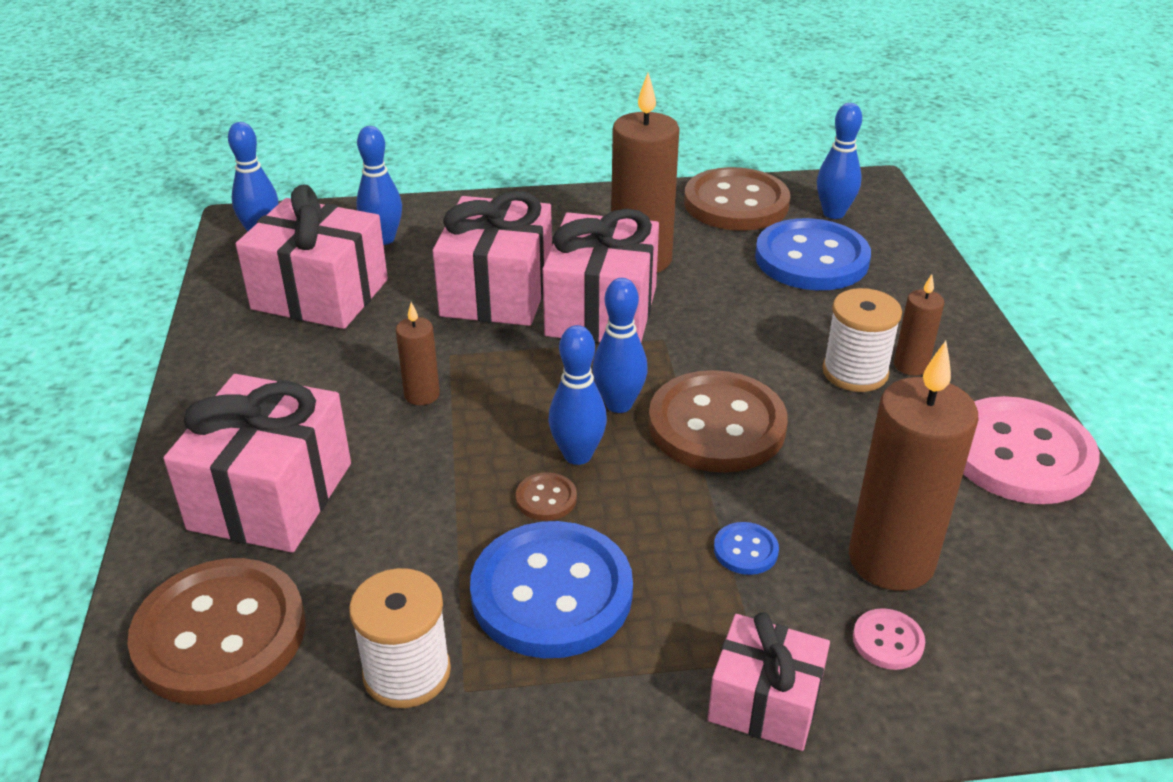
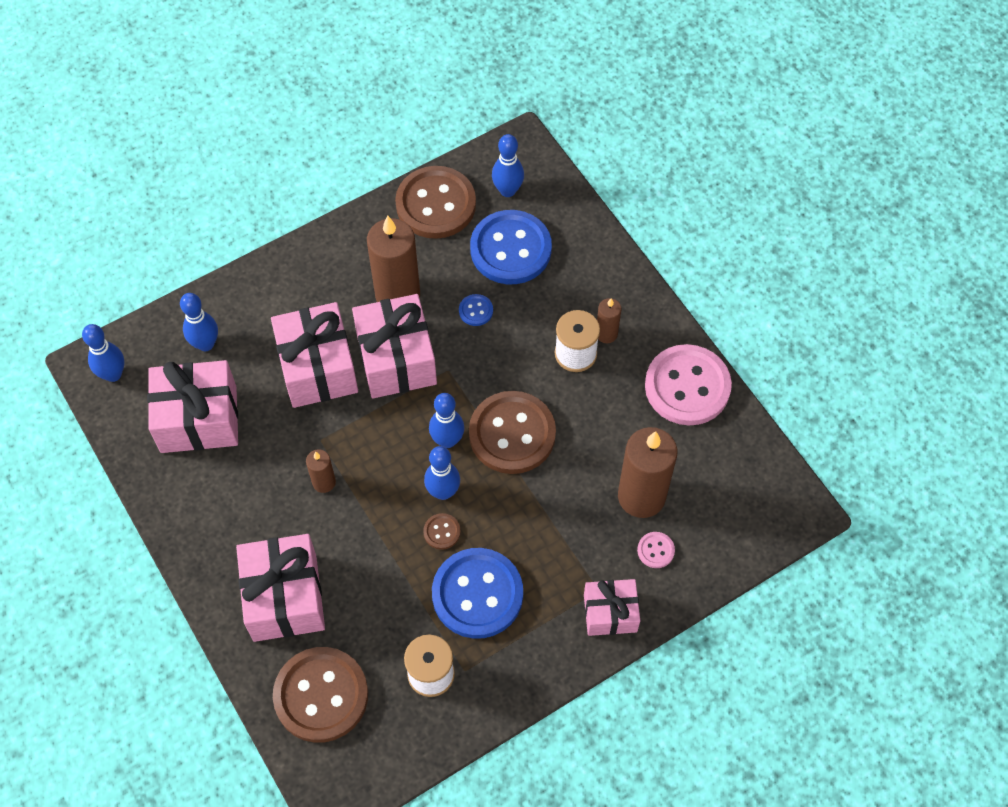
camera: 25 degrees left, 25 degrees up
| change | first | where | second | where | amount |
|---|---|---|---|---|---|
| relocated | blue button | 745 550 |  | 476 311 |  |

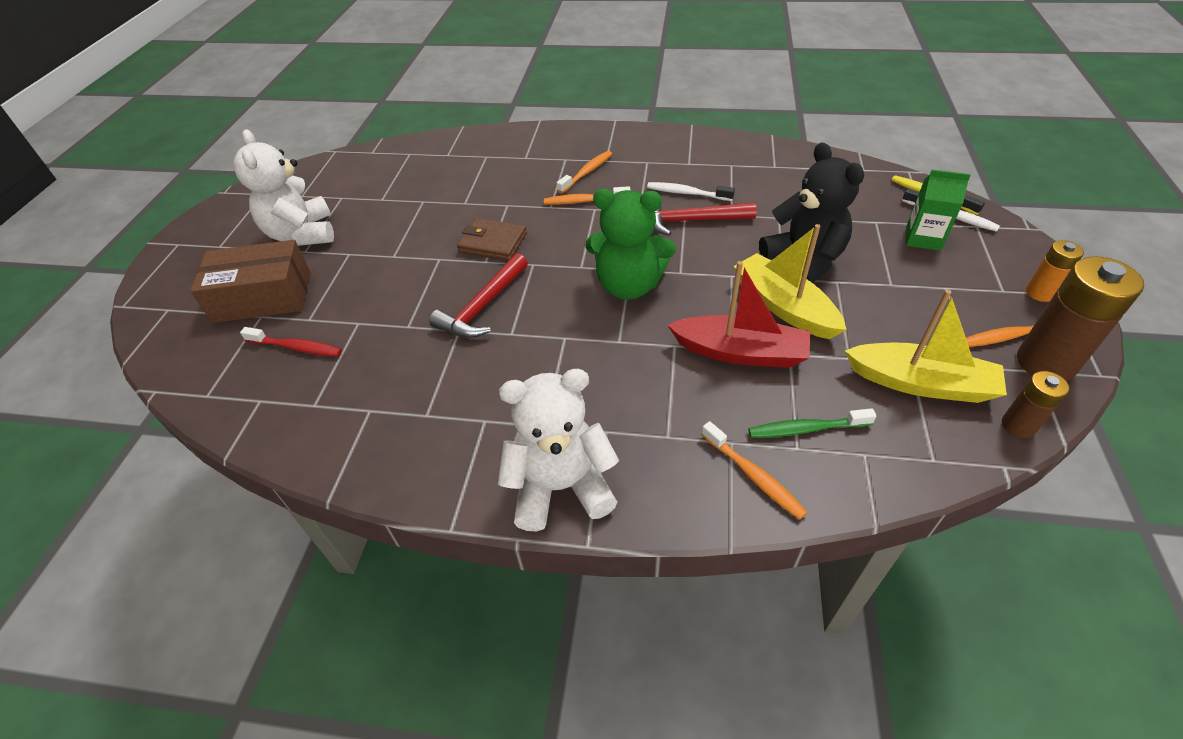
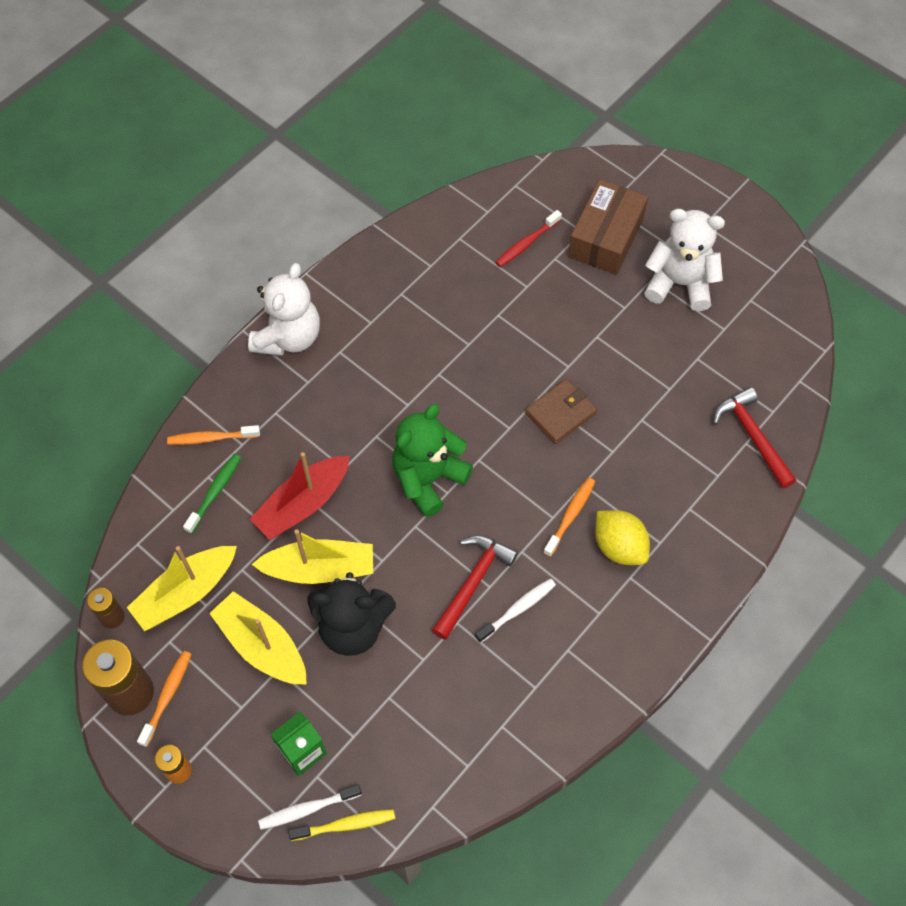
camera: 120 degrees right, 15 degrees up
| change | first | where | second | where | amount |
|---|---|---|---|---|---|
| appeared |  |  | yellow boat | 262 645 |  |
| relocated | red hammer | 483 306 |  | 752 436 |  |
| exchanged | orange toothbrush | 587 172 | yellow lemon | 619 546 |  |

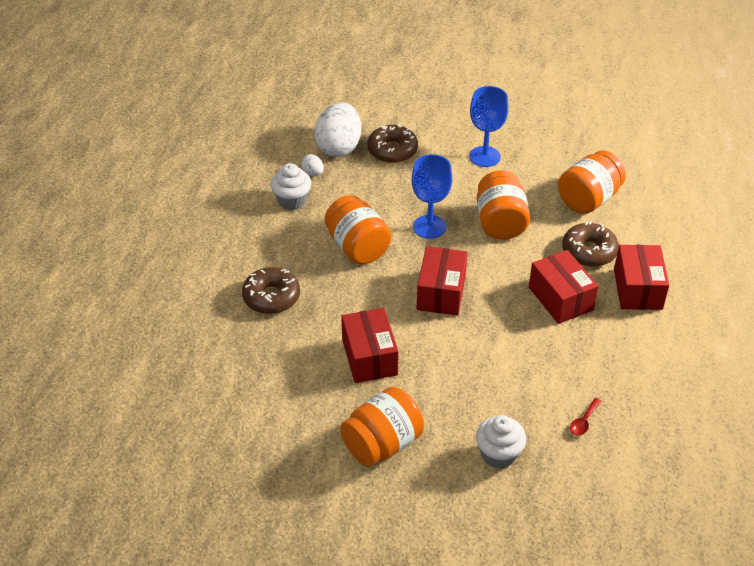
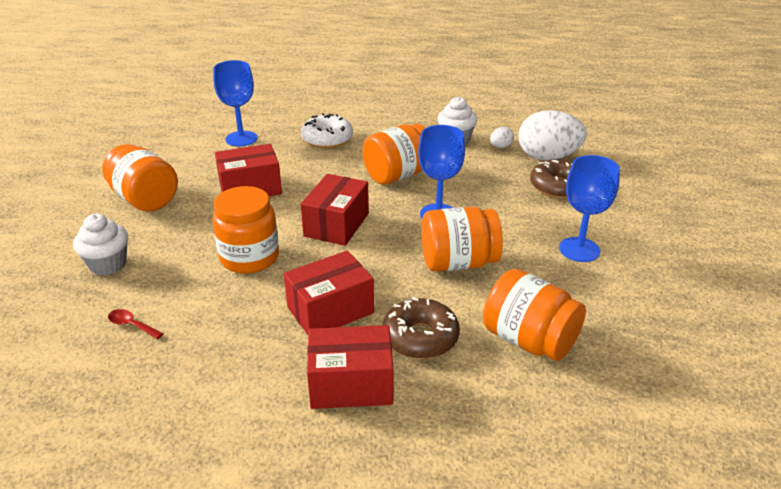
camera: 85 degrees right, 10 degrees down
| change | first | where | second | where | amount |
|---|---|---|---|---|---|
| appeared |  |  | blue goblet | 241 139 |  |
| appeared |  |  | orange jar | 250 258 |  |
| colour | brown donut | 271 297 | white donut | 327 139 |  |
| spun | red box | 441 293 |  | 336 224 | 75 degrees counterclockwise |

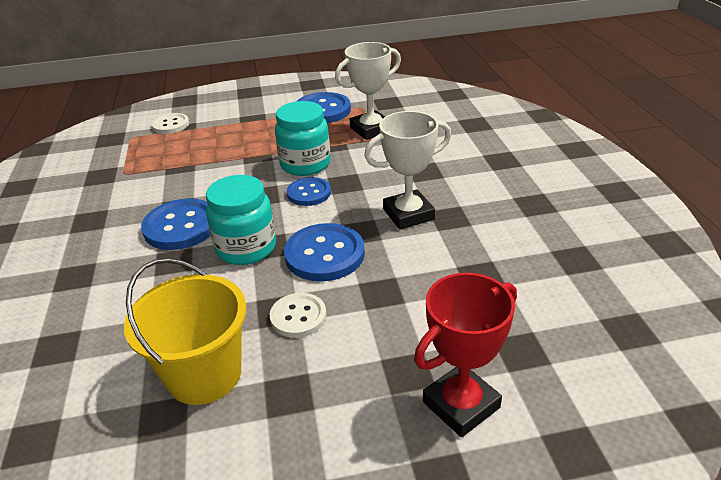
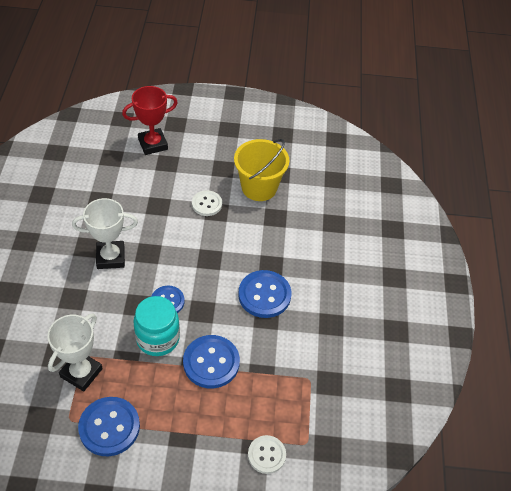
camera: 170 degrees left, 15 degrees up
| change | first | where | second | where | amount |
|---|---|---|---|---|---|
| missing | turquoise jar | 246 248 |  |  |  |
| relocated | blue button | 324 254 |  | 211 362 |  |
| spun | white trophy | 371 129 |  | 81 373 | 45 degrees counterclockwise |

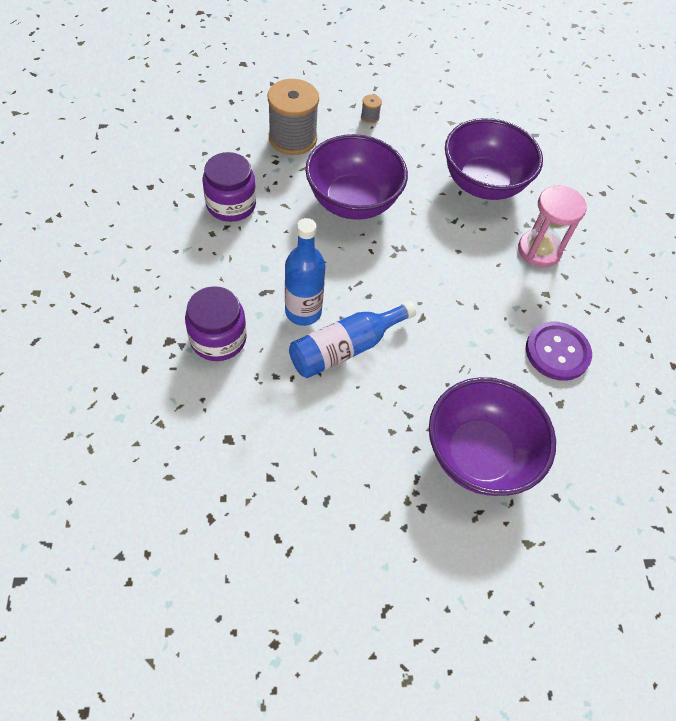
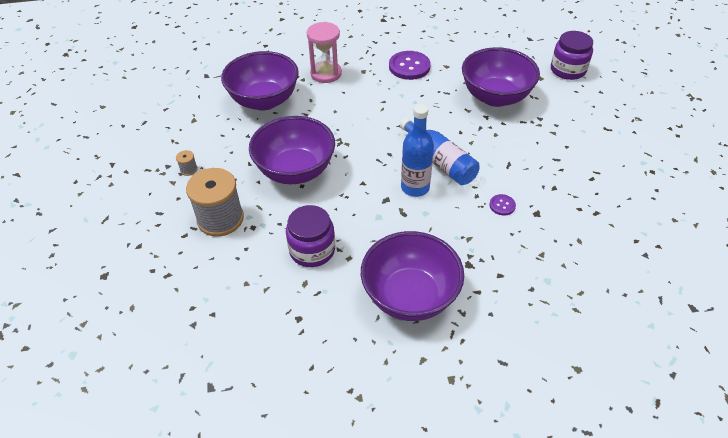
camera: 90 degrees left, 10 degrees down
| change | first | where | second | where | amount |
|---|---|---|---|---|---|
| appeared |  |  | purple bowl | 410 296 |  |
| appeared |  |  | purple button | 502 205 |  |
| relocated | purple jar | 218 339 |  | 568 70 |  |

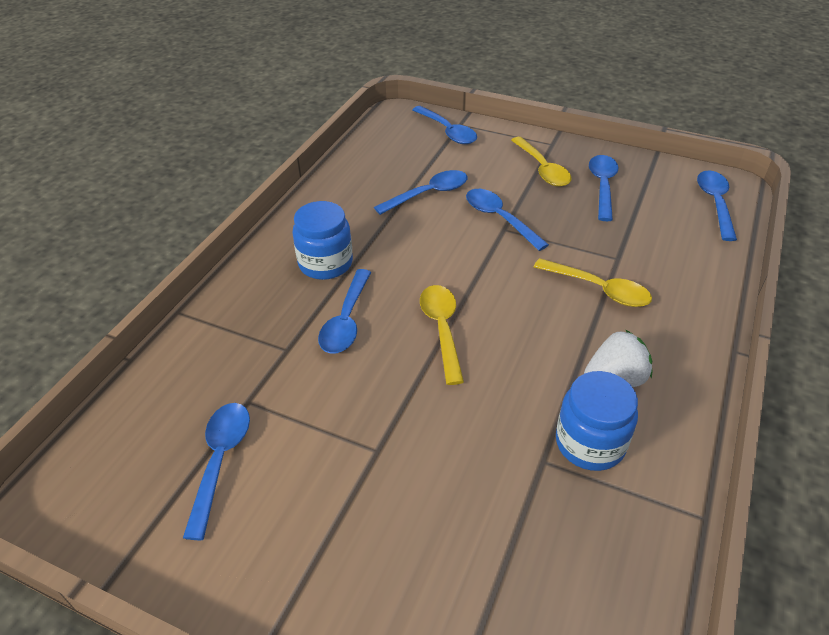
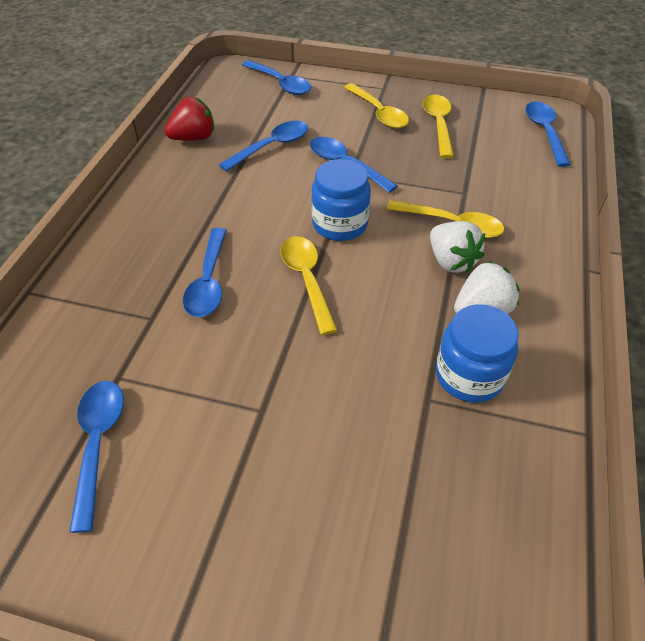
camera: 10 degrees left, 5 degrees up
| change | first | where | second | where | amount |
|---|---|---|---|---|---|
| appeared |  |  | red strawberry | 194 138 |  |
| appeared |  |  | white strawberry | 451 261 |  |
| relocated | blue jar | 325 263 |  | 340 224 |  |
| colour | blue spoon | 602 186 | yellow spoon | 438 125 |  |

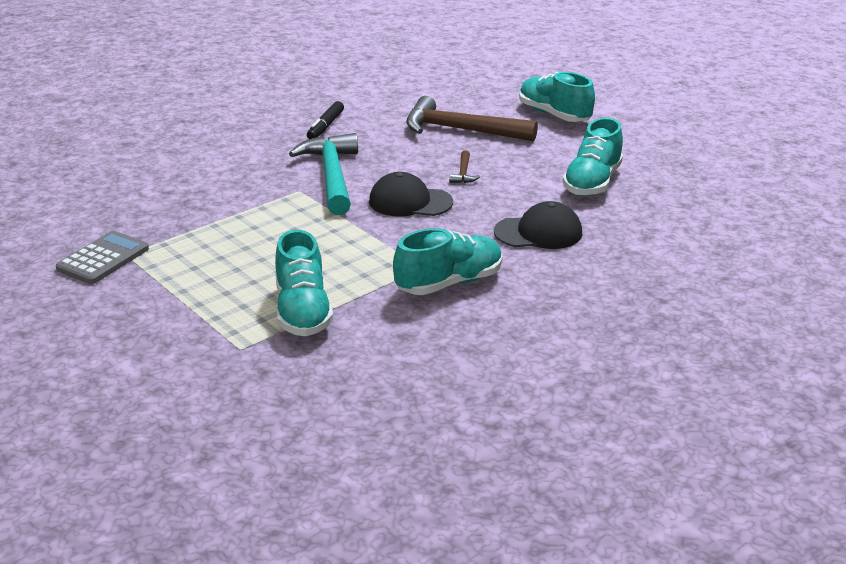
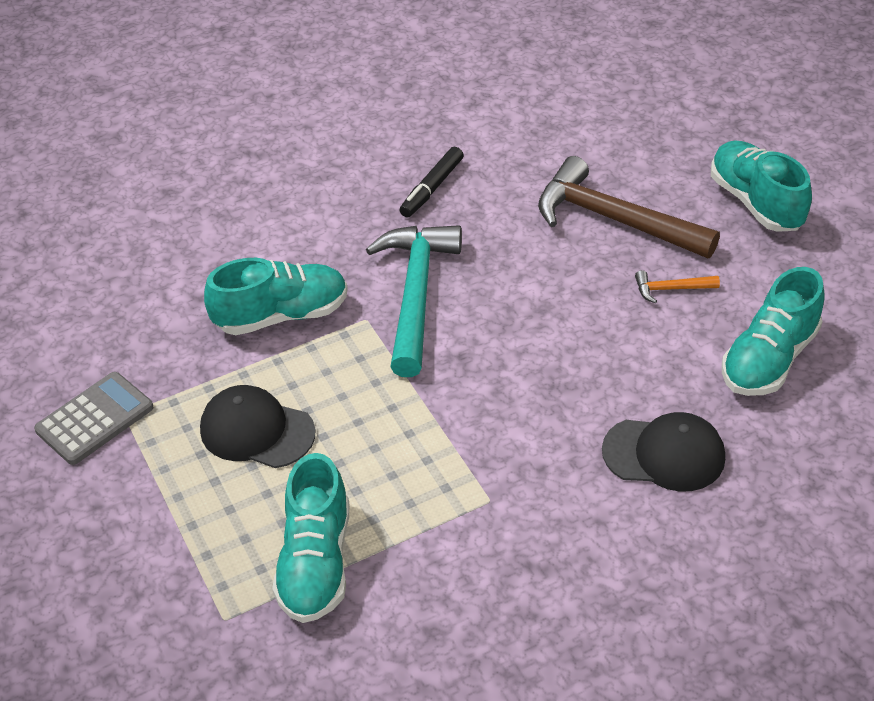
camera: 15 degrees right, 15 degrees up
| change | first | where | second | where | amount |
|---|---|---|---|---|---|
| missing | brown hammer | 463 173 |  |  |  |
| appeared |  |  | orange hammer | 670 289 |  |
| relocated | black cap | 410 202 |  | 257 431 |  |
| relocated | turquoise shoe | 449 283 |  | 281 315 |  |

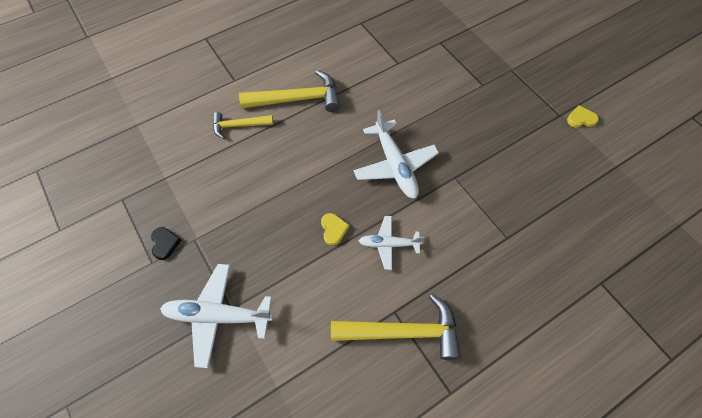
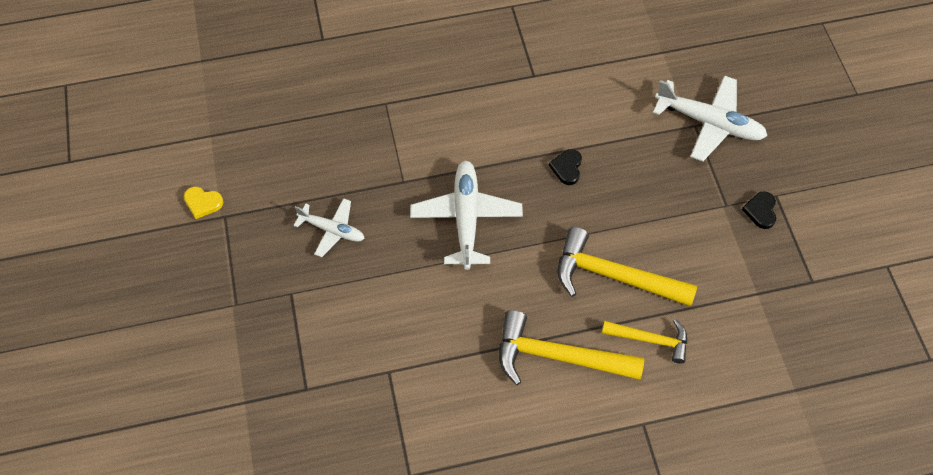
camera: 160 degrees left, 0 degrees up
| change | first | where | second | where | amount |
|---|---|---|---|---|---|
| relocated | yellow hammer | 403 332 |  | 614 276 |  |
| relocated | white plane | 388 244 |  | 332 230 |  |
| colour | yellow heart | 333 229 | black heart | 567 168 |  |

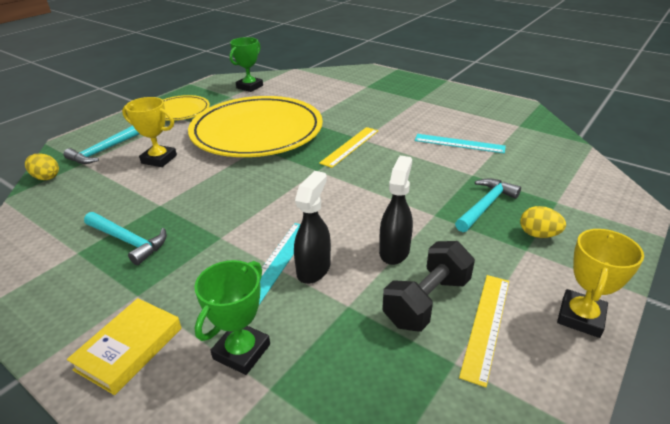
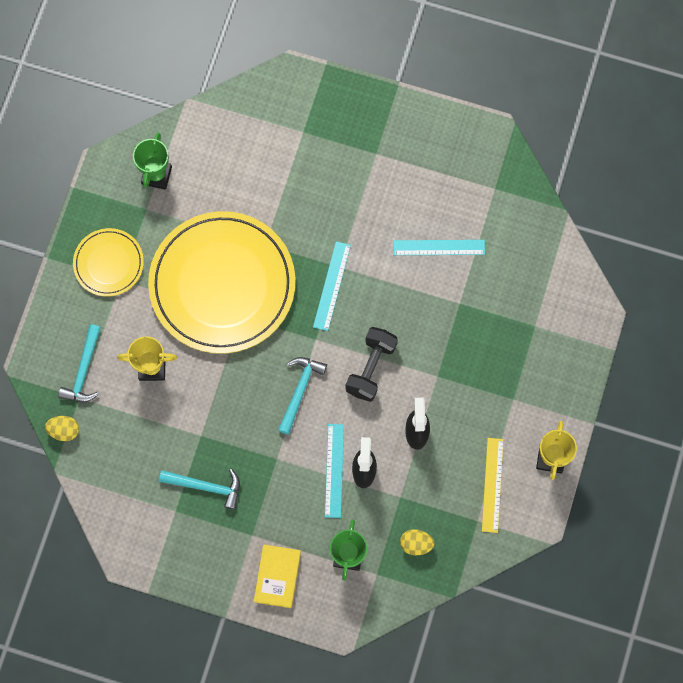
camera: 20 degrees left, 40 degrees up
| change | first | where | second | where | amount |
|---|---|---|---|---|---|
| relocated | black dumbbell | 427 301 |  | 371 368 |  |
| relocated | turquoise hammer | 485 205 |  | 299 391 |  |
| relocated | yellow egg | 538 234 |  | 416 544 |  |
| colour | yellow ruler | 350 146 | turquoise ruler | 331 286 |  |

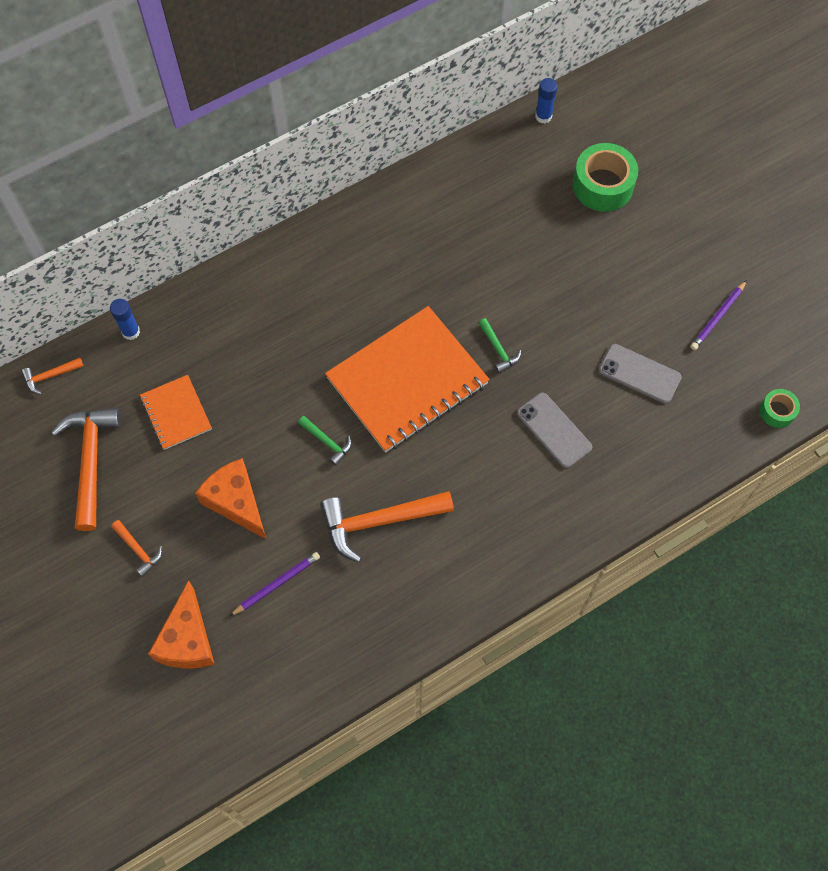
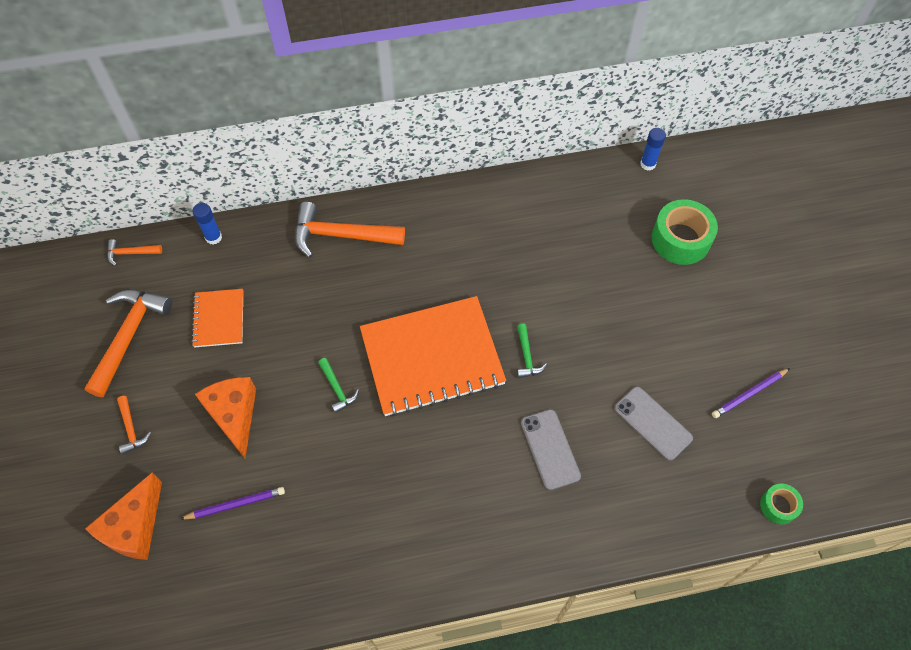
camera: 20 degrees right, 5 degrees down
| change | first | where | second | where | amount |
|---|---|---|---|---|---|
| relocated | orange hammer | 378 521 |  | 340 235 |  |

